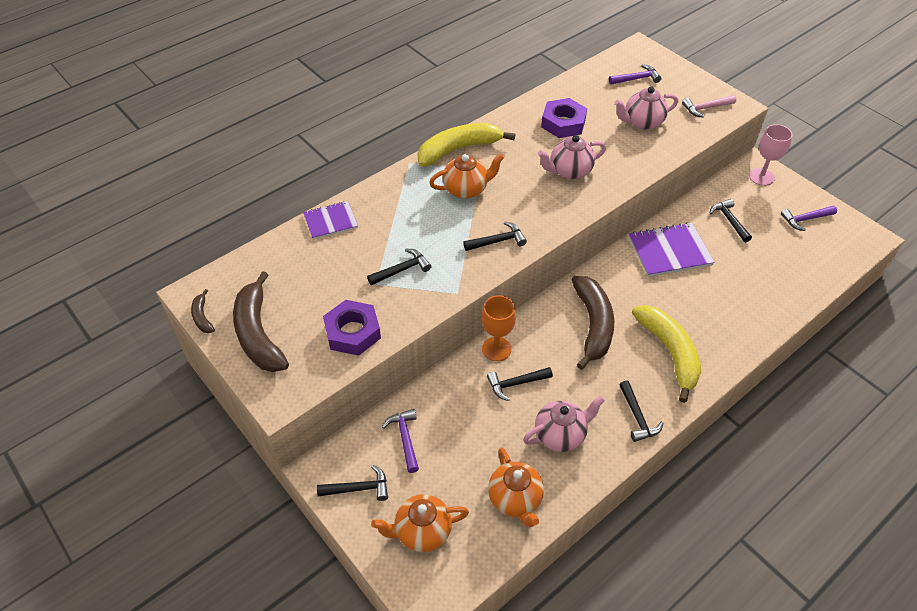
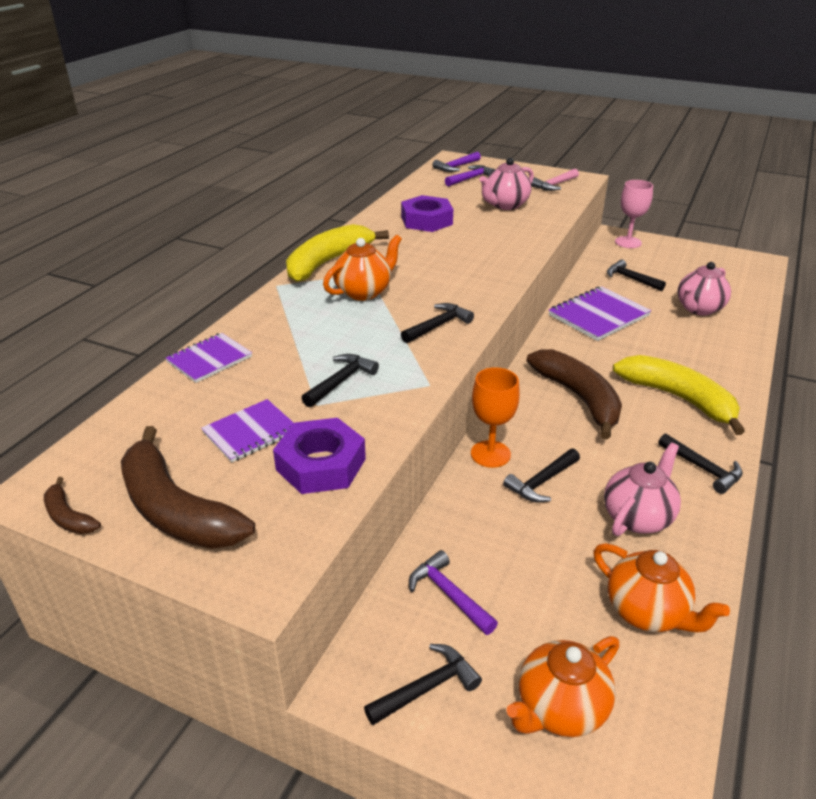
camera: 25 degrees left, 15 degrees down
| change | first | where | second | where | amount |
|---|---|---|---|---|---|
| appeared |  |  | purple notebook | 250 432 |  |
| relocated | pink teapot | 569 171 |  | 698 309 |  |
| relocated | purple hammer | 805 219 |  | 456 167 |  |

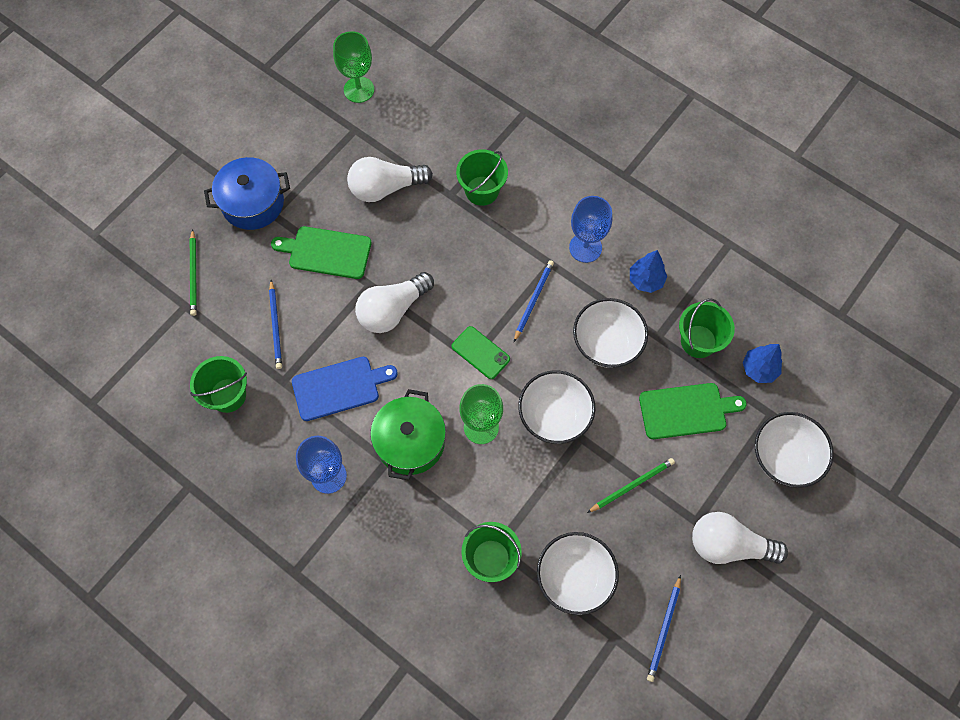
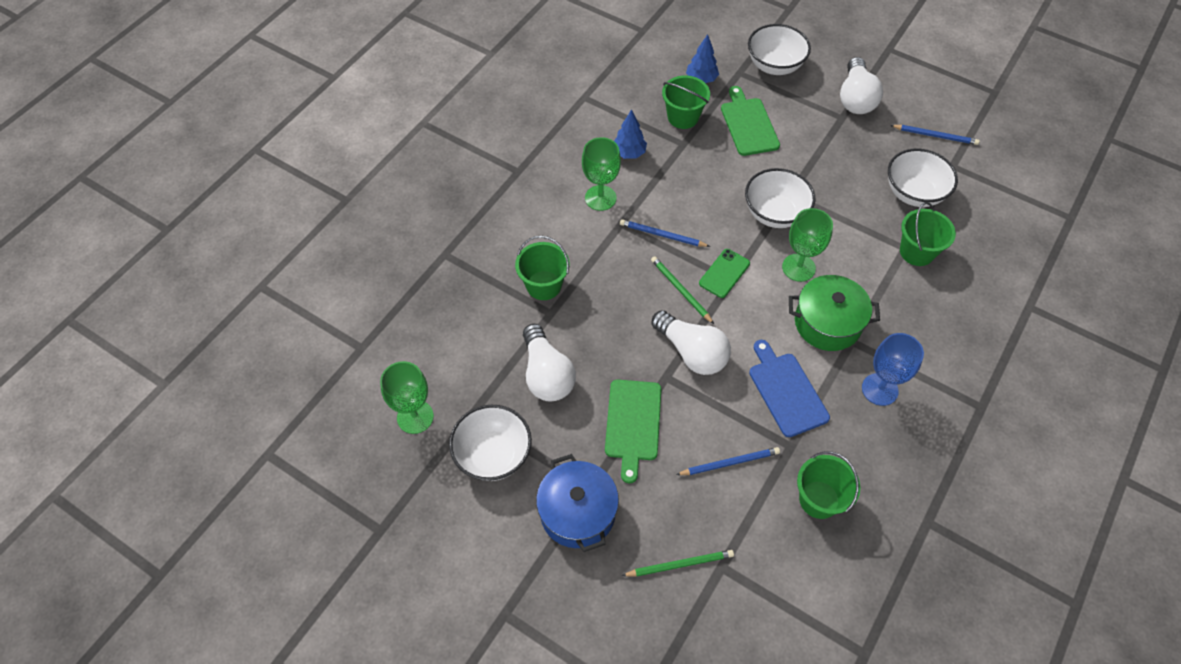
camera: 95 degrees left, 10 degrees down
| change | first | where | second | where | amount |
|---|---|---|---|---|---|
| relocated | white bowl | 606 344 |  | 493 455 |  |
| relocated | green pencil | 632 485 |  | 680 290 |  |
| colour | blue goblet | 585 248 | green goblet | 600 198 |  |

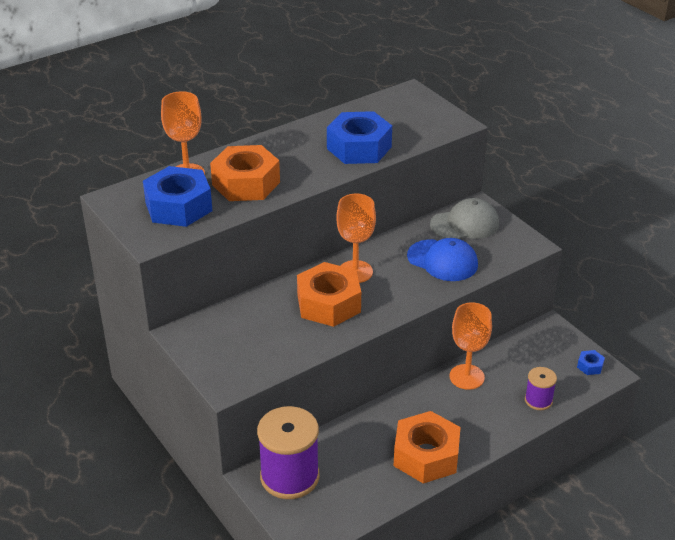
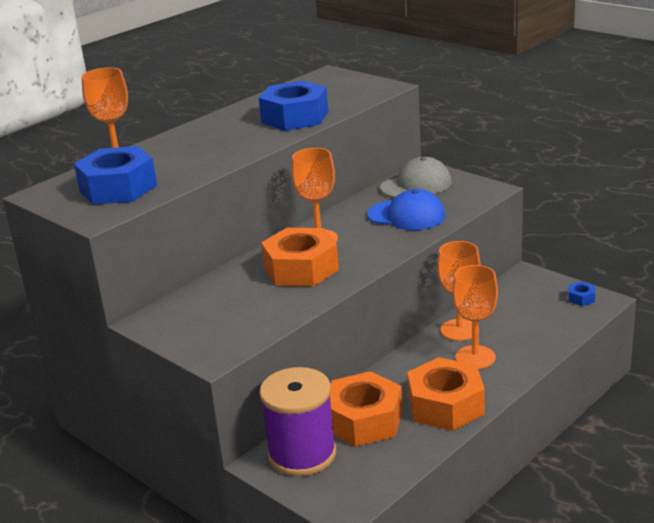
camera: 10 degrees left, 10 degrees down
| change | first | where | second | where | amount |
|---|---|---|---|---|---|
| missing | purple spool | 538 400 |  |  |  |
| appeared |  |  | orange goblet | 475 357 |  |
| relocated | orange nut | 246 183 |  | 364 420 |  |

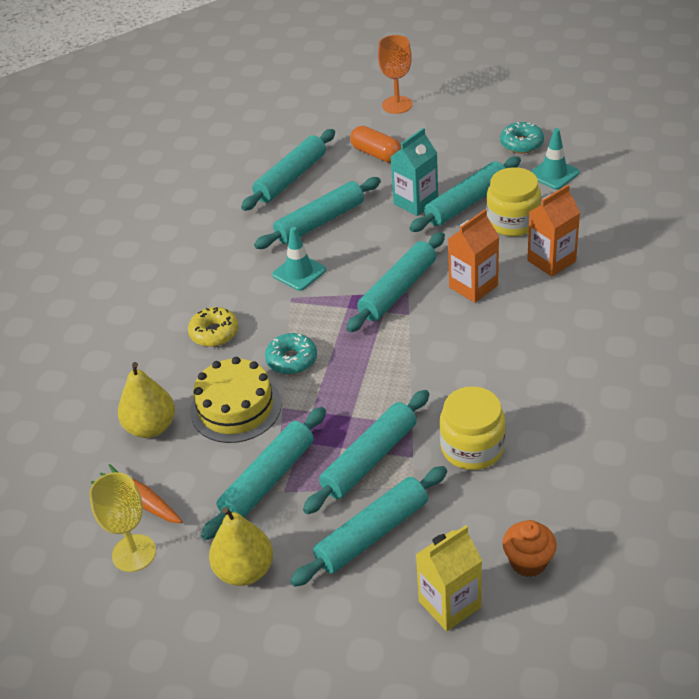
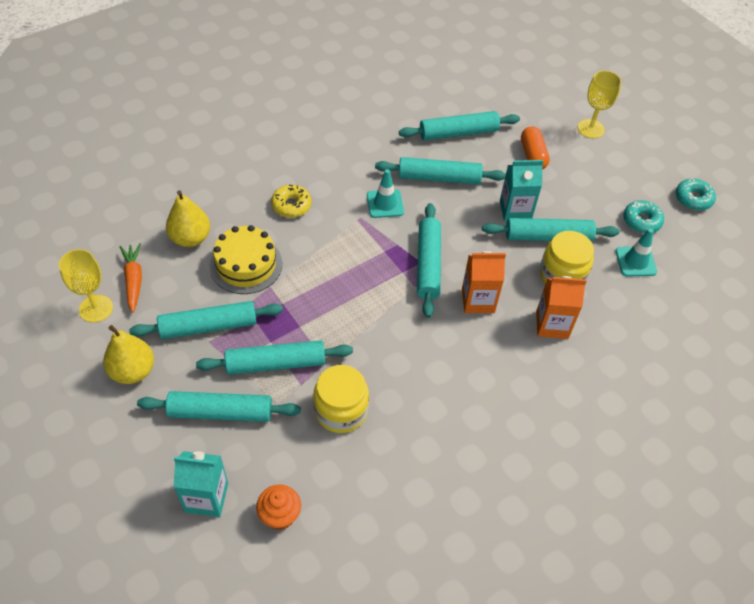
camera: 35 degrees right, 10 degrees up
| change | first | where | second | where | amount |
|---|---|---|---|---|---|
| relocated | turquoise donut | 291 360 |  | 693 199 |  |
| colour | orange goblet | 397 105 | yellow goblet | 591 129 |  |
| colour | yellow carton | 449 604 | turquoise carton | 206 497 |  |
| spun | turquoise rolling pin | 398 290 |  | 428 264 | 75 degrees counterclockwise |

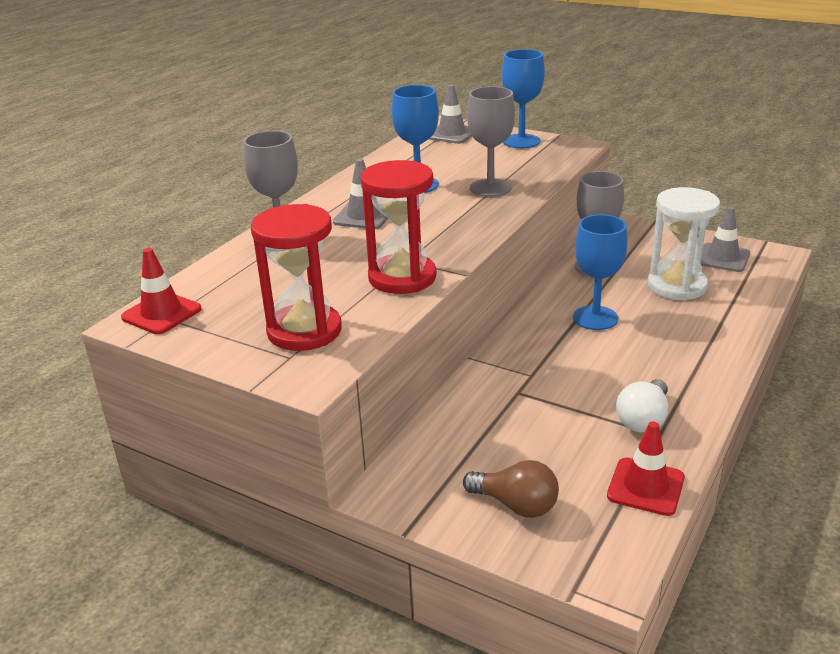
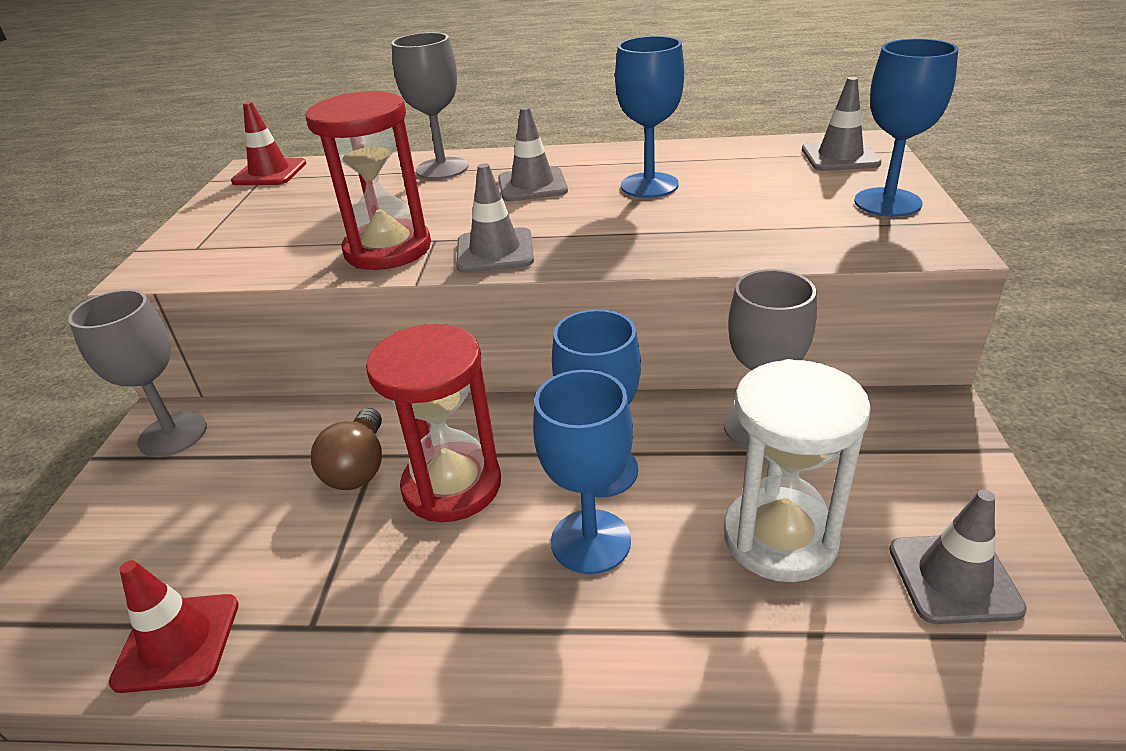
camera: 65 degrees right, 5 degrees up
| change | first | where | second | where | amount |
|---|---|---|---|---|---|
| missing | white light bulb | 643 419 |  |  |  |
| appeared |  |  | grey traffic cone | 495 251 |  |
| appeared |  |  | blue goblet | 590 541 |  |
| relocated | red hourglass | 304 331 |  | 452 485 |  |
| relocated | brown light bulb | 516 505 |  | 358 467 |  |
| relocated | grey goblet | 490 188 |  | 173 435 |  |

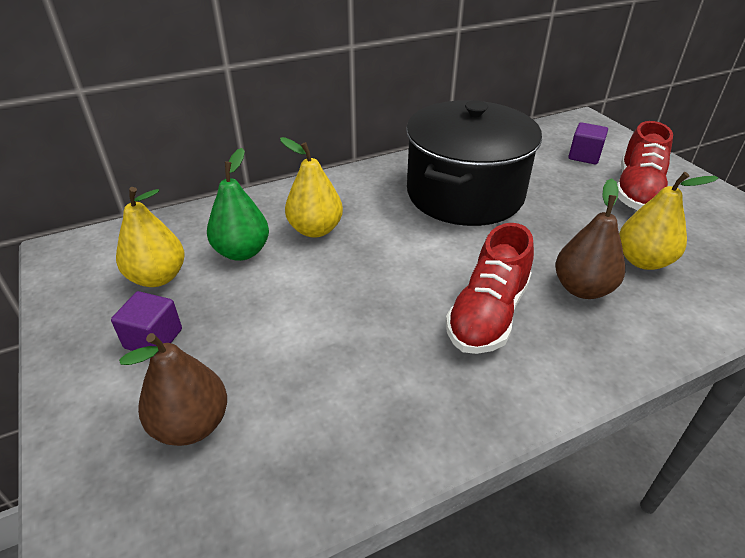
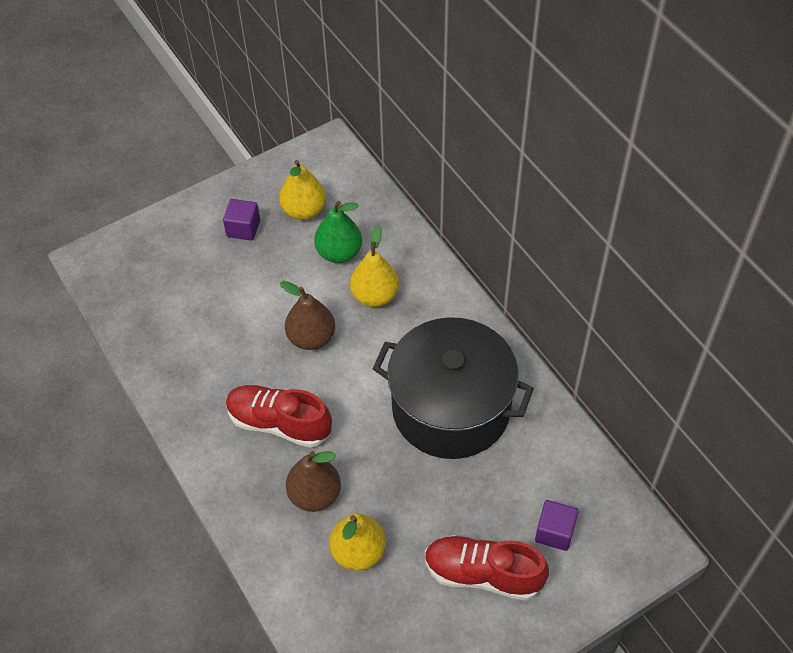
camera: 85 degrees right, 15 degrees up
| change | first | where | second | where | amount |
|---|---|---|---|---|---|
| relocated | brown pear | 191 425 |  | 311 338 |  |

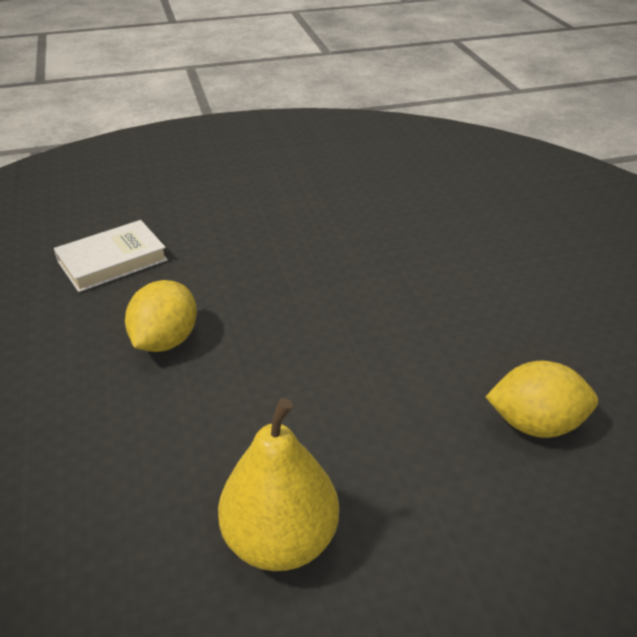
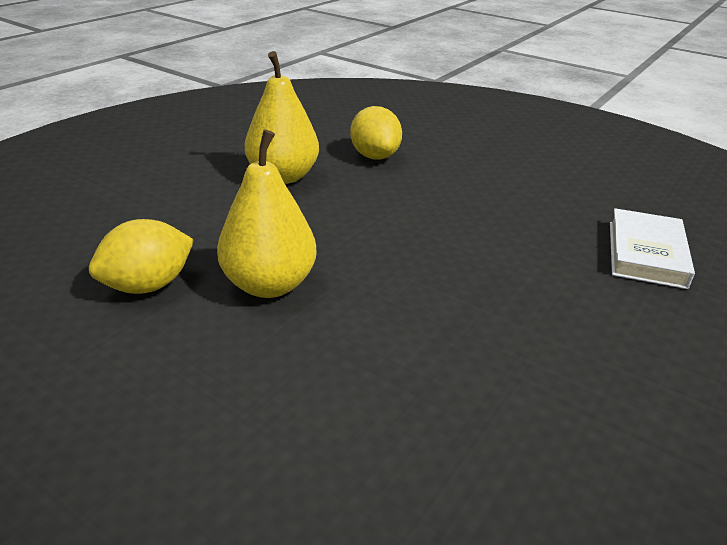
camera: 140 degrees right, 5 degrees down
| change | first | where | second | where | amount |
|---|---|---|---|---|---|
| appeared |  |  | yellow pear | 269 285 |  |
| relocated | yellow lemon | 165 340 |  | 375 156 |  |

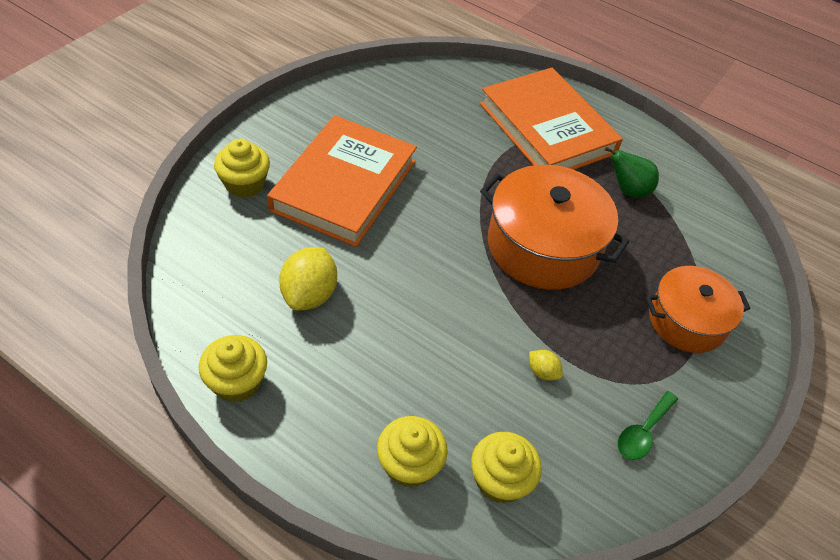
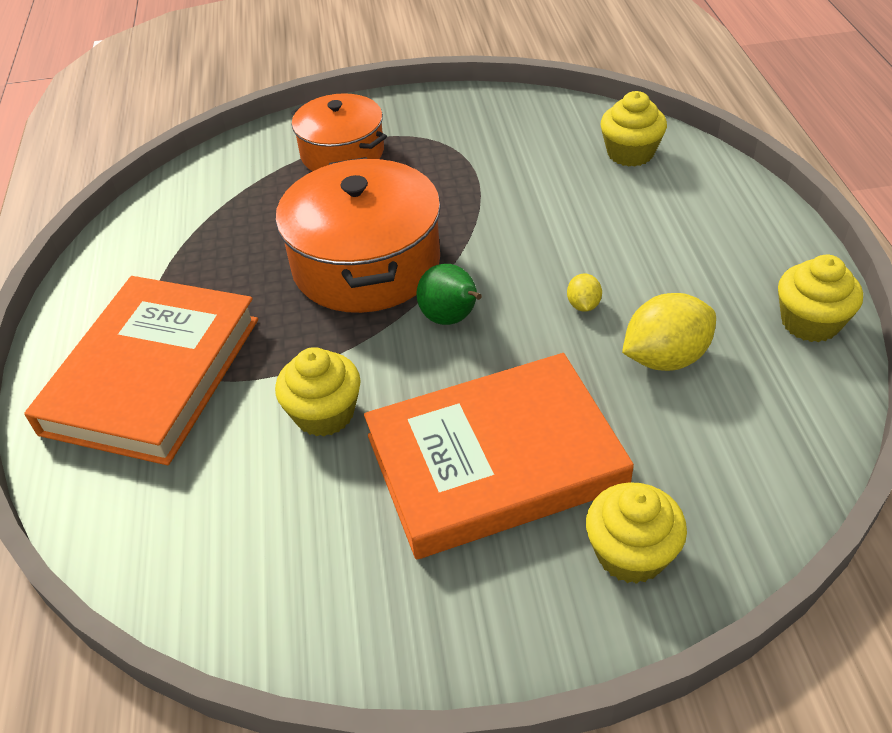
camera: 125 degrees left, 5 degrees down
| change | first | where | second | where | amount |
|---|---|---|---|---|---|
| missing | green spoon | 643 432 |  |  |  |
| relocated | yellow cupcake | 409 464 |  | 324 413 |  |
| relocated | yellow lemon | 542 372 |  | 583 305 |  |
| relocated | green pear | 628 190 |  | 451 319 |  |

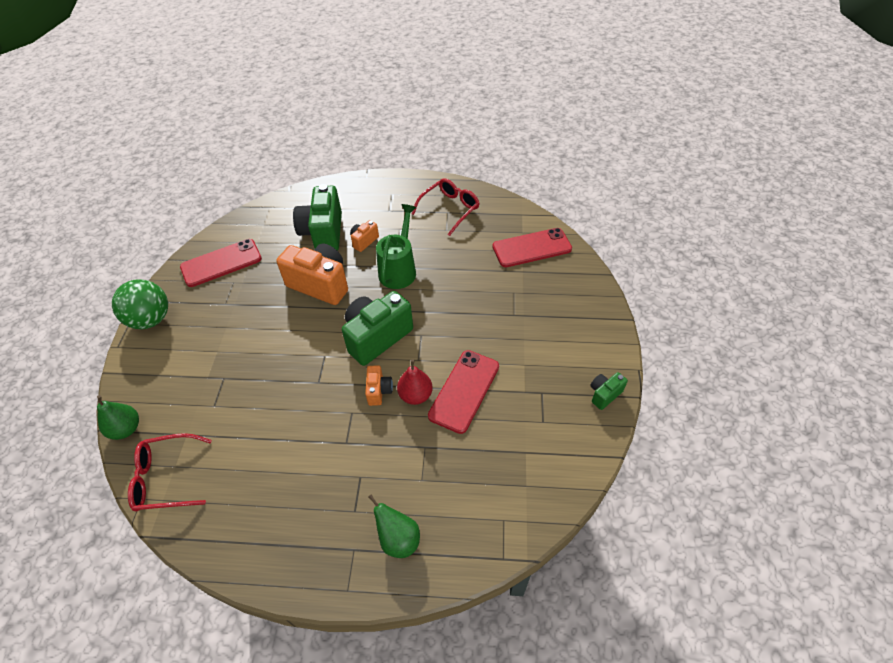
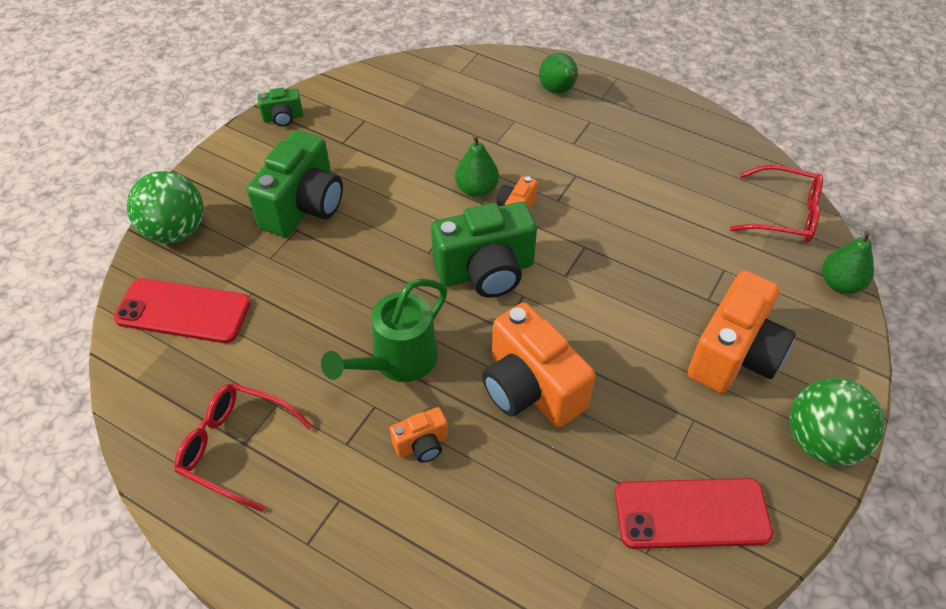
camera: 155 degrees left, 0 degrees up
| change | first | where | second | where | amount |
|---|---|---|---|---|---|
| missing | red phone | 464 391 |  |  |  |
| appeared |  |  | green ball | 176 231 |  |
| appeared |  |  | orange camera | 734 355 |  |
| relocated | green camera | 323 233 |  | 304 207 |  |
| colour | red pear | 415 395 | green pear | 476 189 |  |
| spun | red glasses | 450 209 |  | 235 447 | 45 degrees clockwise |

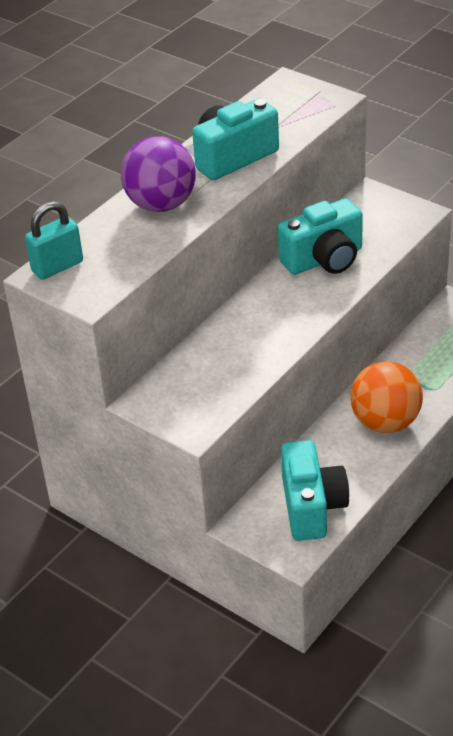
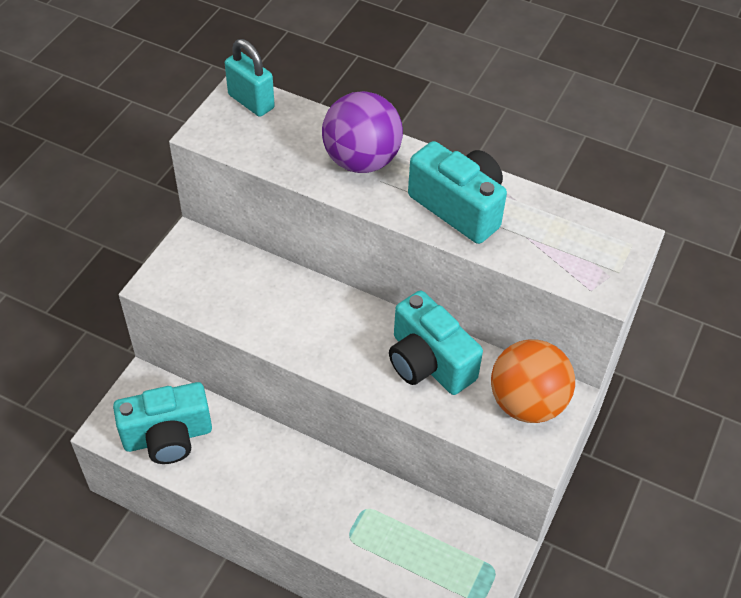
camera: 75 degrees right, 10 degrees up
| change | first | where | second | where | amount |
|---|---|---|---|---|---|
| relocated | orange ball | 385 422 |  | 527 403 |  |

